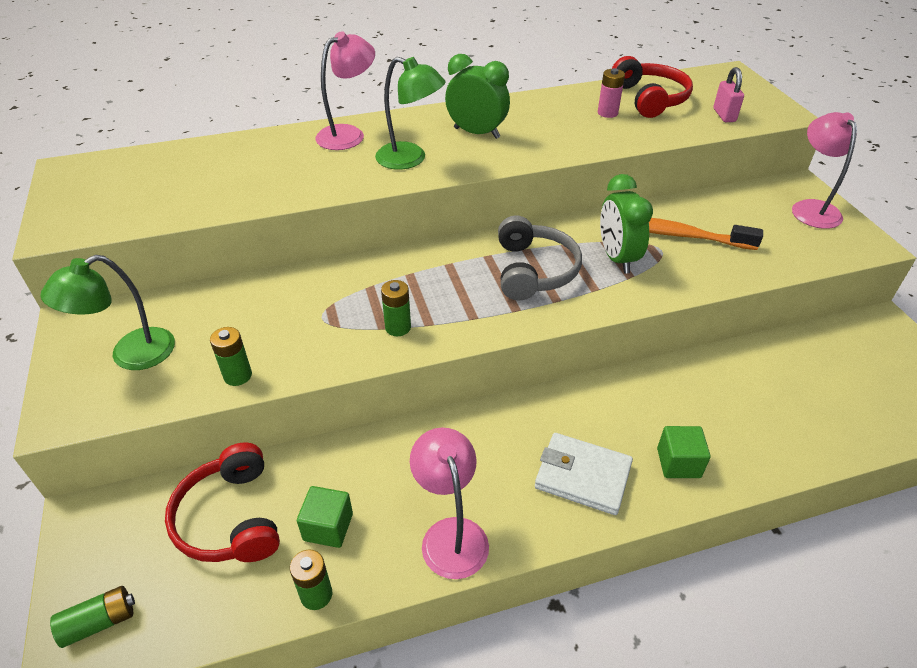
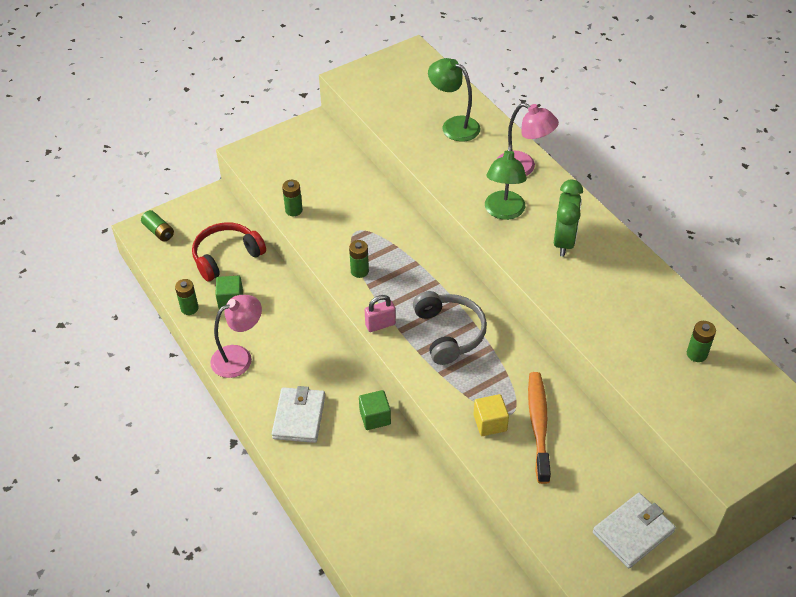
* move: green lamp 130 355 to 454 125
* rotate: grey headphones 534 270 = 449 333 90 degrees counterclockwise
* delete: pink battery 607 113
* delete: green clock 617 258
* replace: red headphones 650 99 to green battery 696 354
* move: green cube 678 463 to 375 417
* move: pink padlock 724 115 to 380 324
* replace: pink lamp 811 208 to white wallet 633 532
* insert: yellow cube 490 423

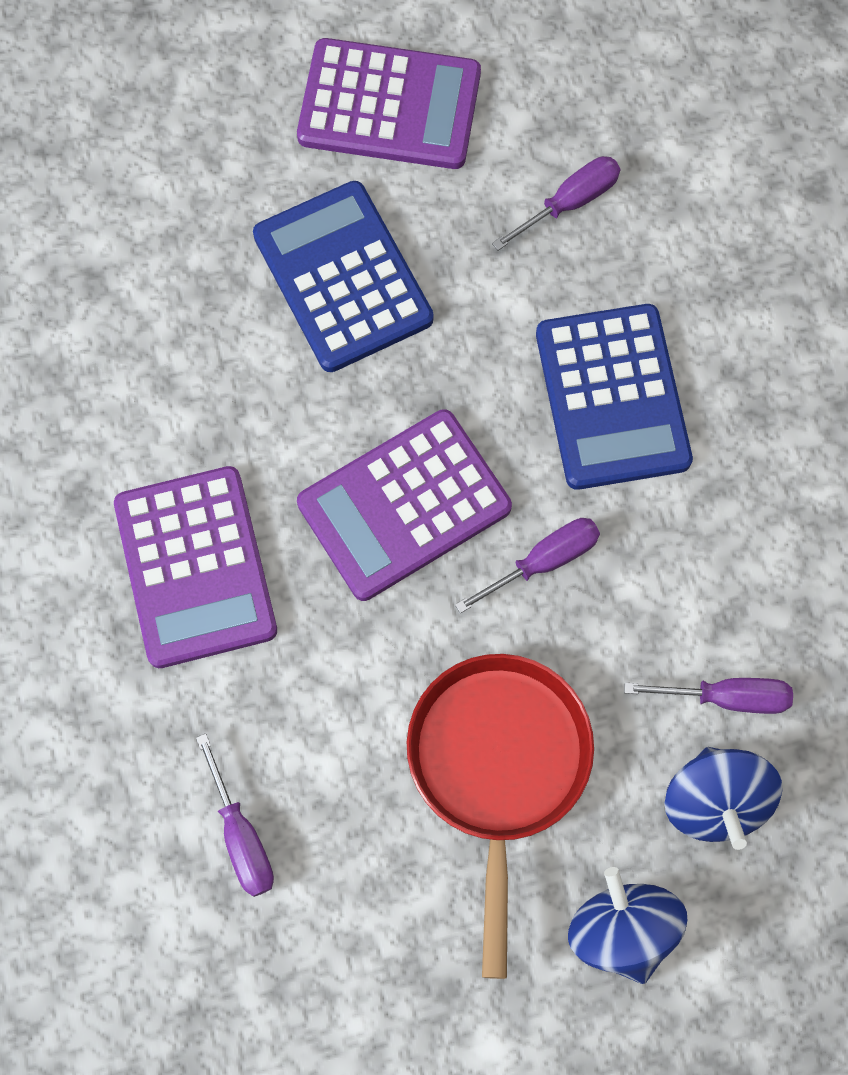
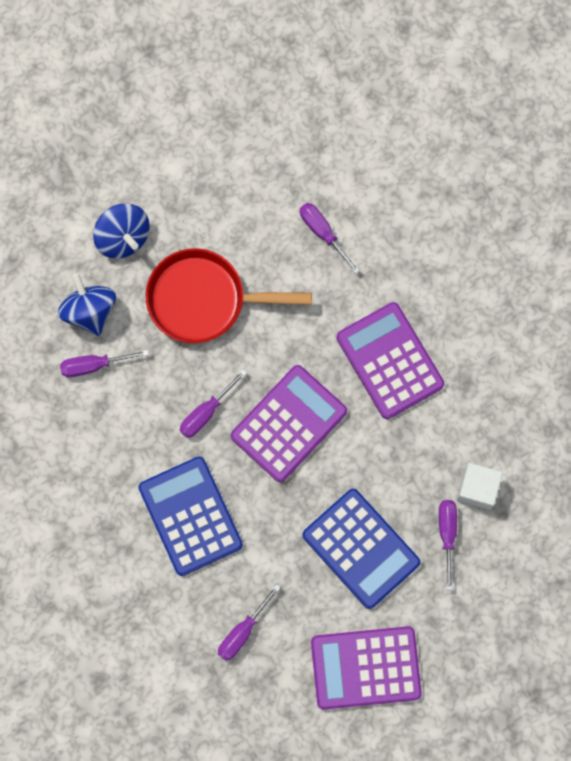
* rotate: red pan 498 766 = 203 300 105 degrees clockwise
* insert: purple screwdriver 447 535
* insert: white cube 477 489

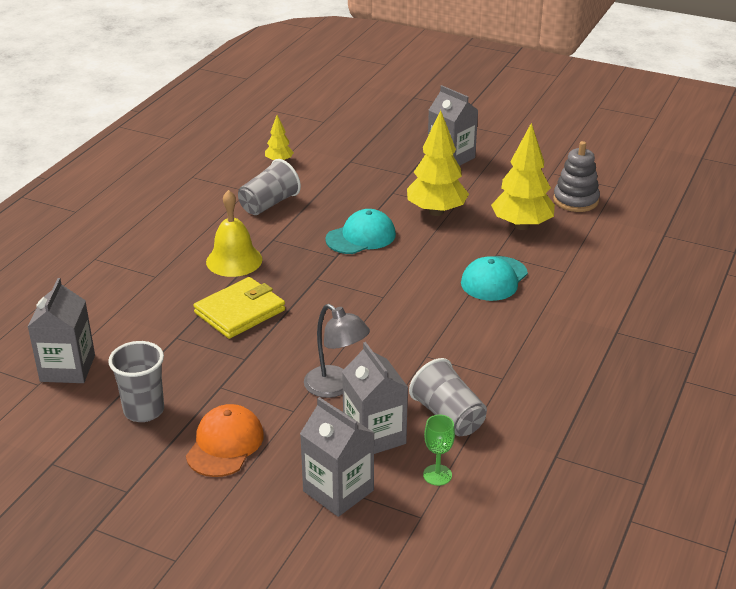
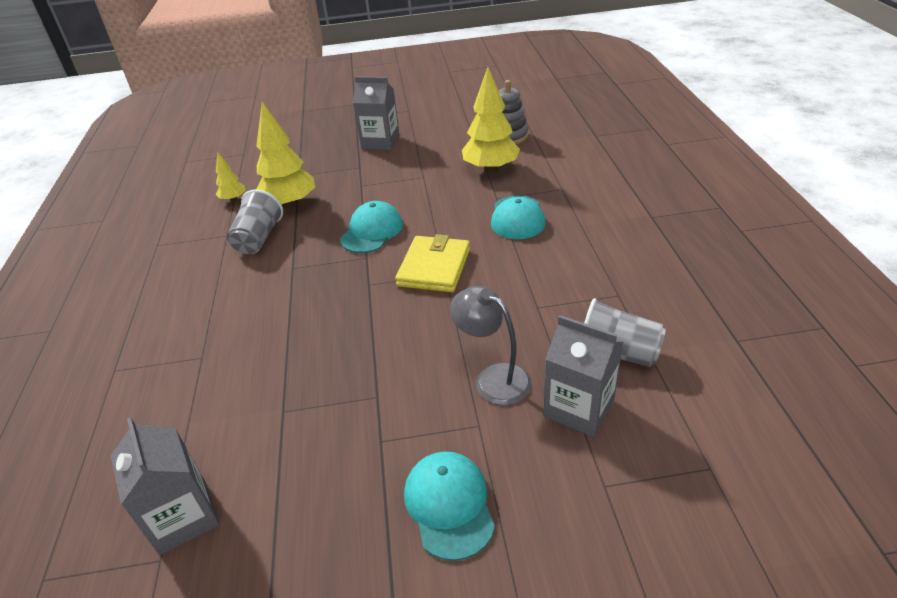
* delete: grey cup 144 410
* recolor: orange cap 225 444 to turquoise cap 449 505
* move: yellow wallet 240 311 to 434 267
* delete: yellow bell 234 260
* delete: grey carton 338 491
* rotate: grey lamp 336 387 = 493 378 150 degrees counterclockwise
* move: yellow tree 436 211 to 290 204
* delete: green goblet 437 475

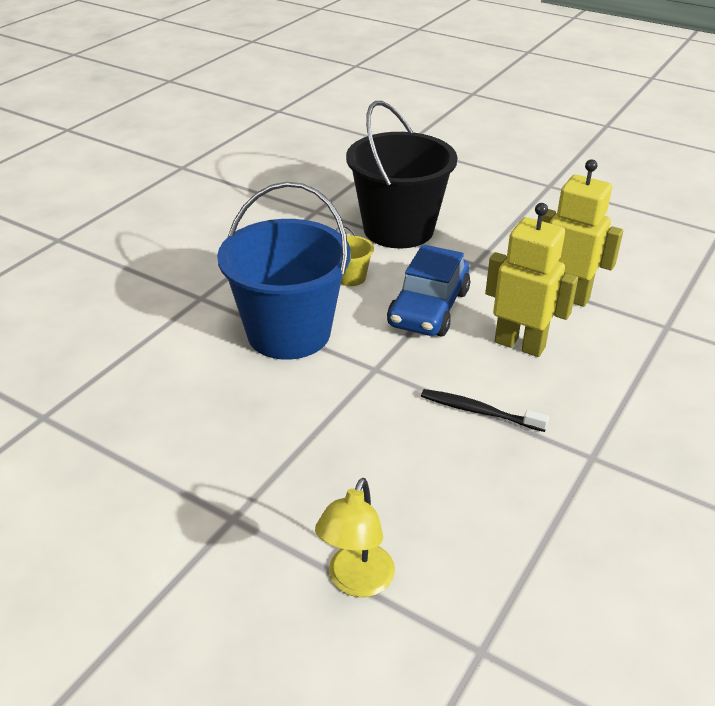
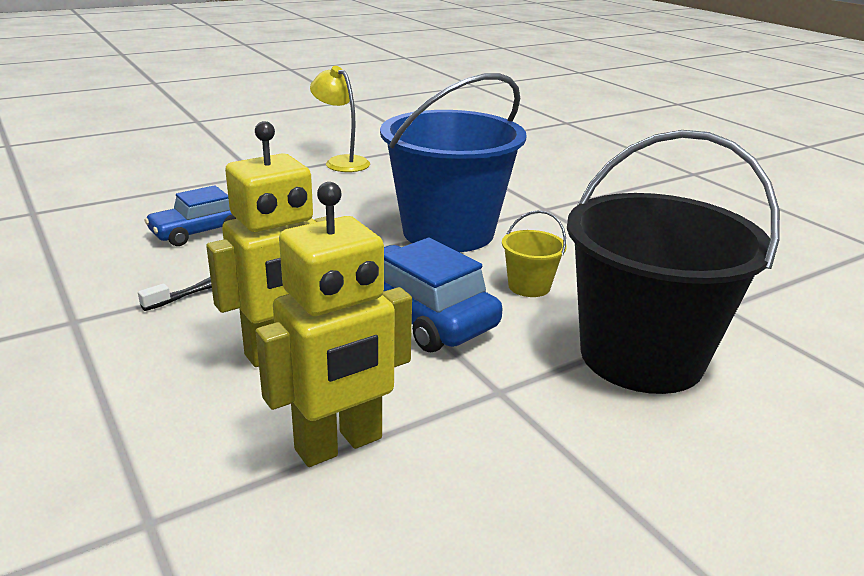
* move: yellow lamp 356 582 to 341 162
* insert: blue car 199 232

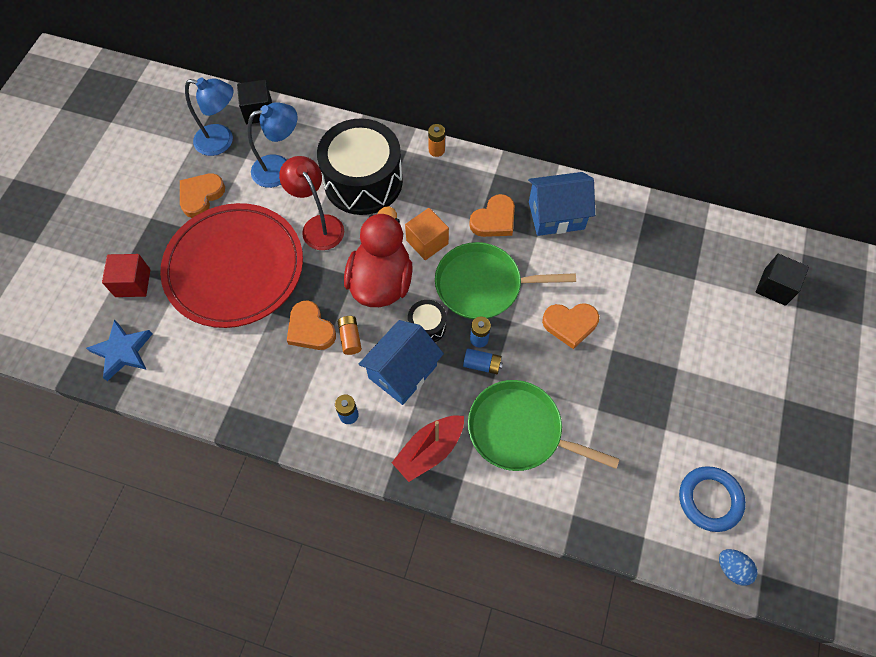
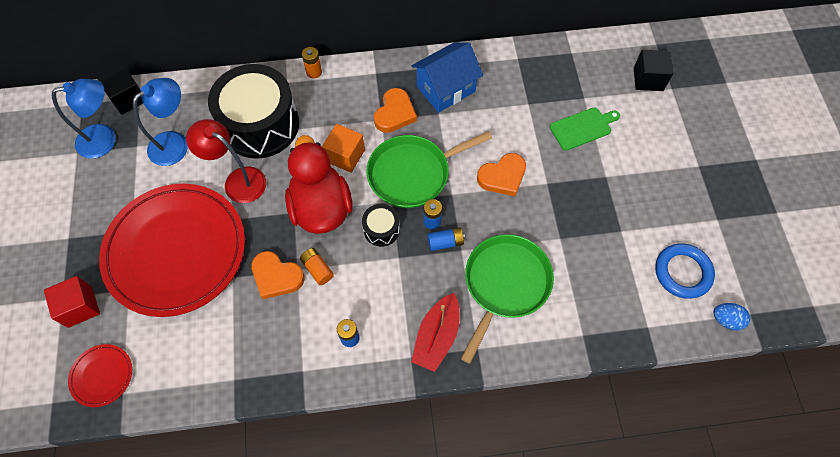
* replace: blue star 122 351 to red plate 102 376
* delete: orange heart 201 196
* delete: blue house 402 371
* rotate: green pan 520 430 = 505 284 120 degrees clockwise
* insert: green cutting board 582 128

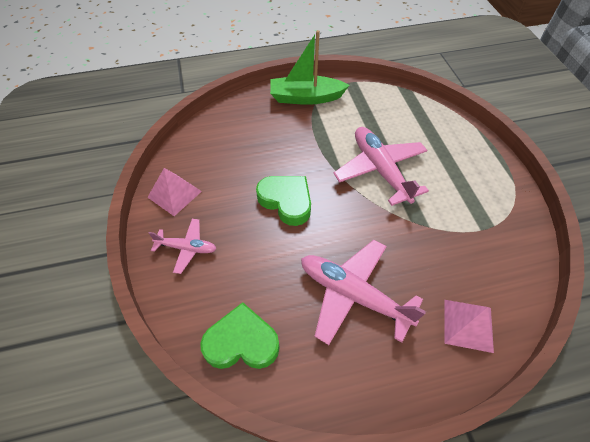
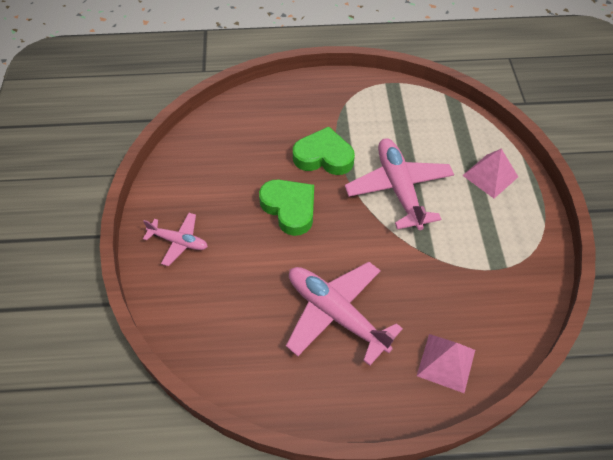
* move: pink pyramid 174 194 to 490 176
* move: green heart 242 342 to 323 157
* delete: green boat 306 98

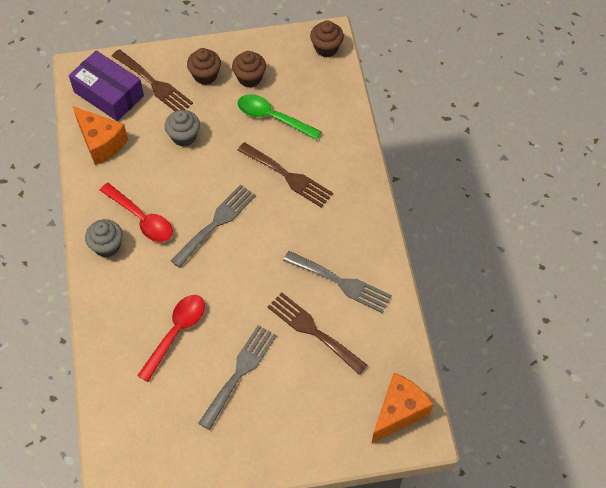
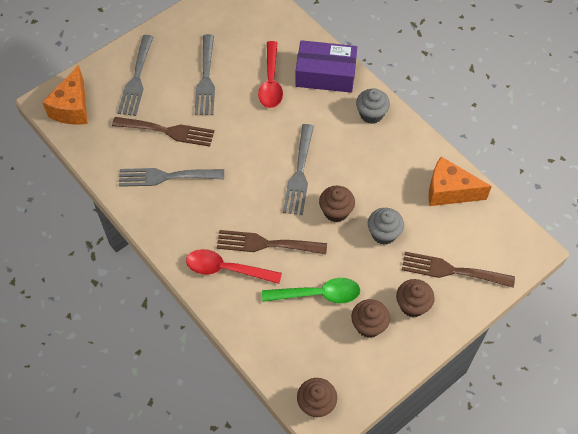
* move: purple box 109 94 to 325 74
* move: red spoon 141 218 to 226 269
* insert: grey fork 136 79
* insert: brown cupcake 336 211

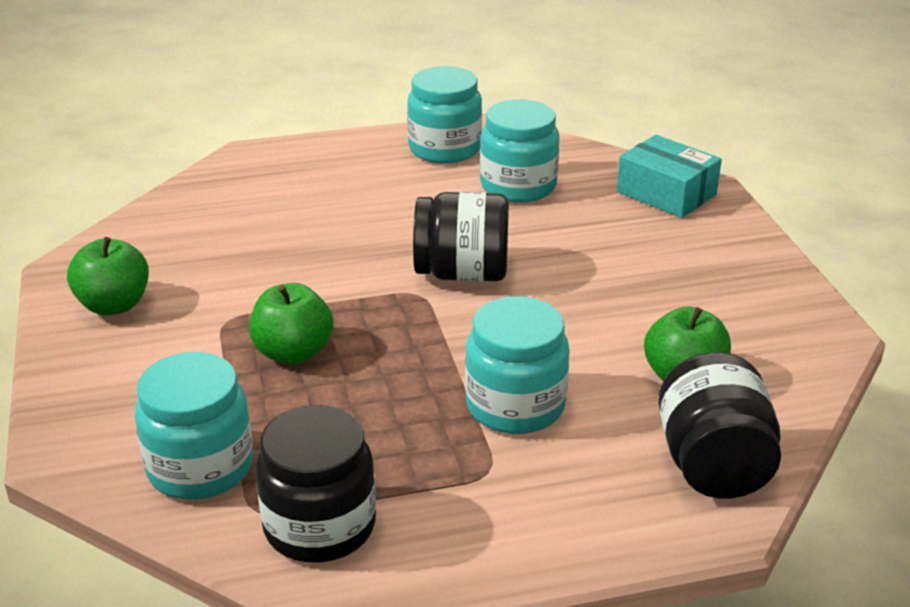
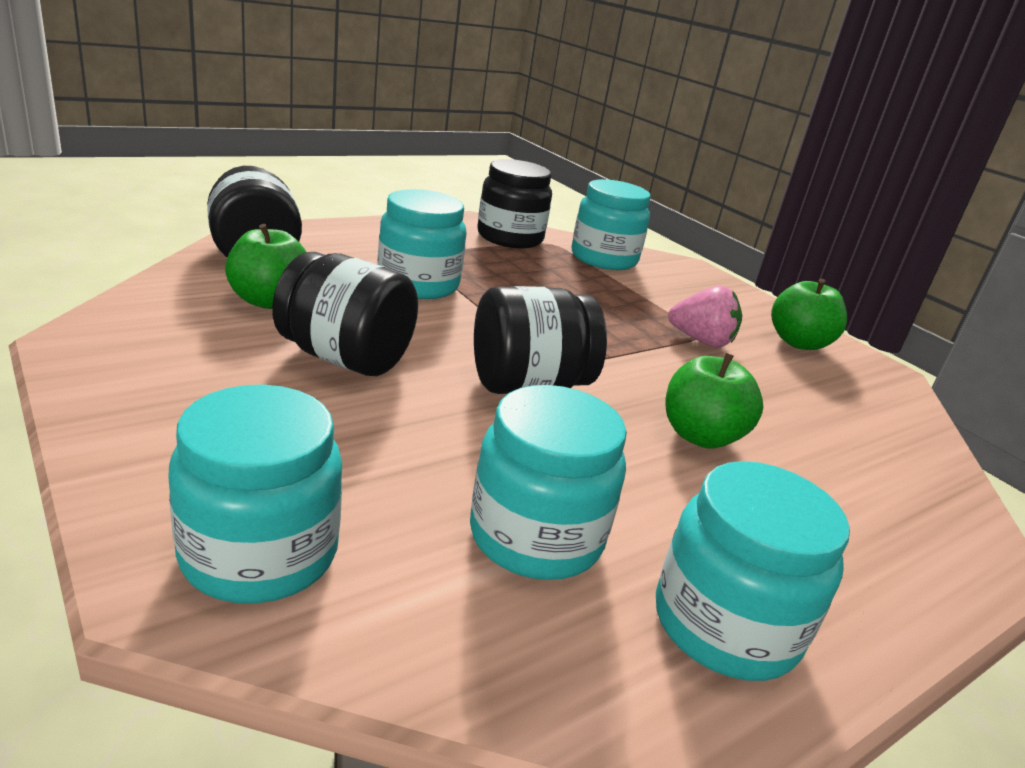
* move: green apple 293 353 to 700 436
* replace: turquoise box 666 193 to turquoise jar 259 553
* insert: black jar 345 358
* insert: pink strawberry 701 341

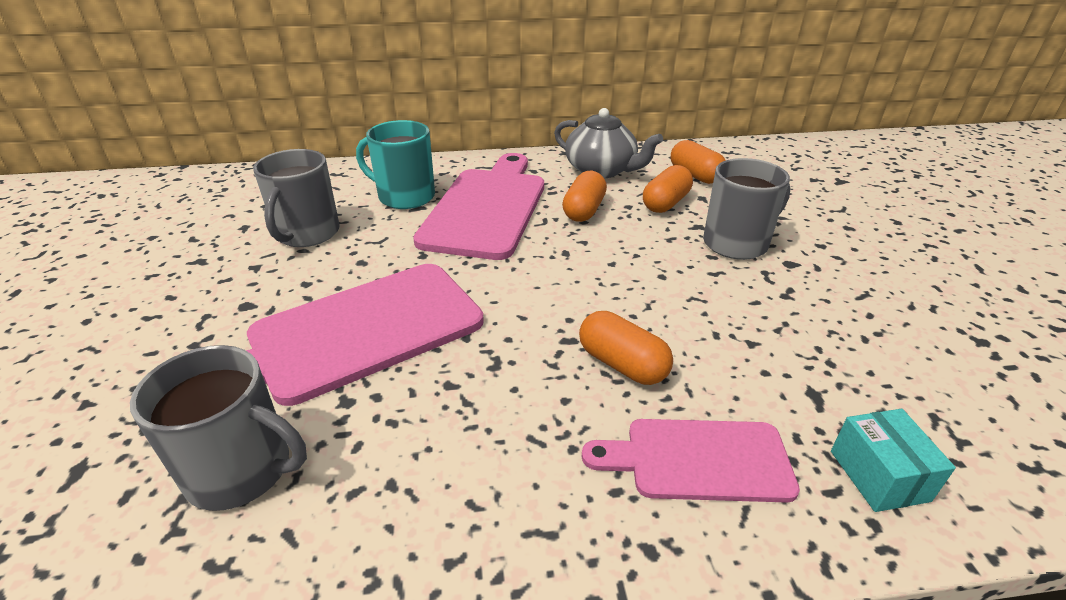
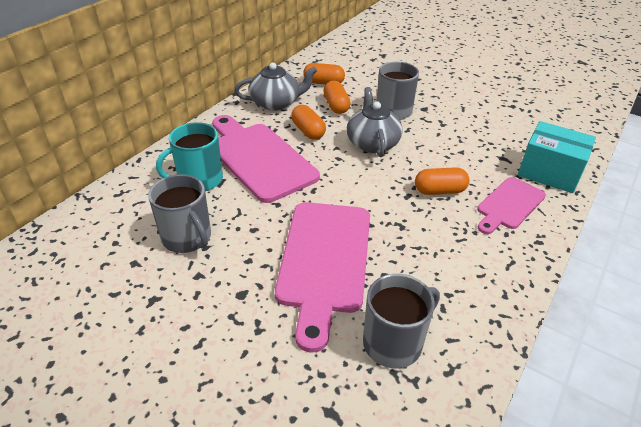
* resize: turquoise box 878 475 = 549 172 x1.76
* insert: grey teapot 372 143

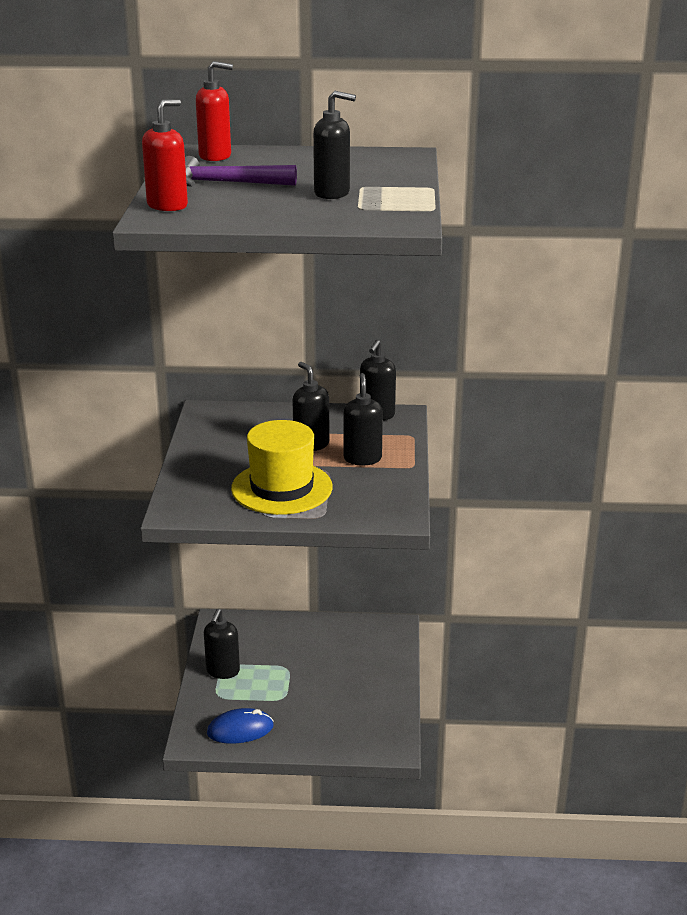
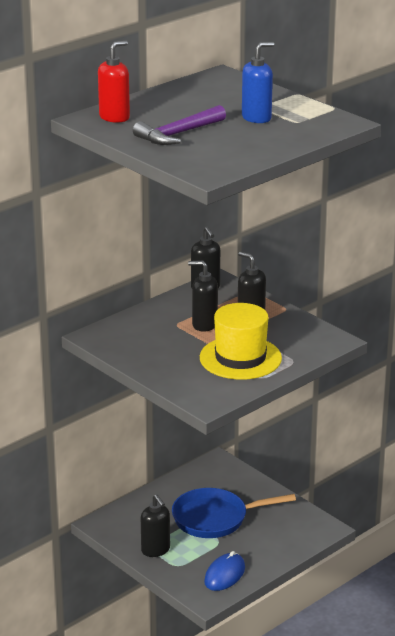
* delete: red soap dispenser 167 206
* recolor: black soap dispenser 332 193 to blue soap dispenser 257 118
* insert: blue pan 215 518

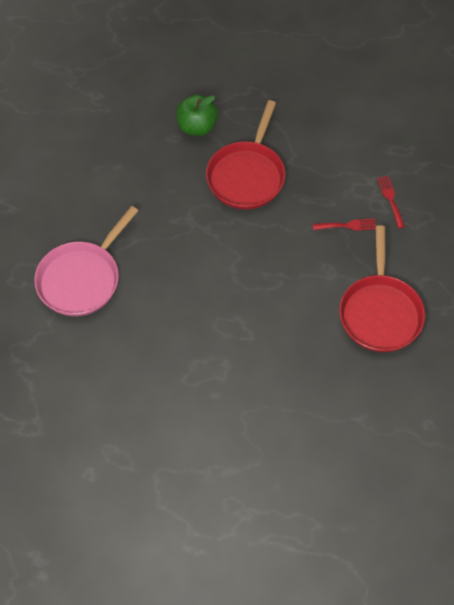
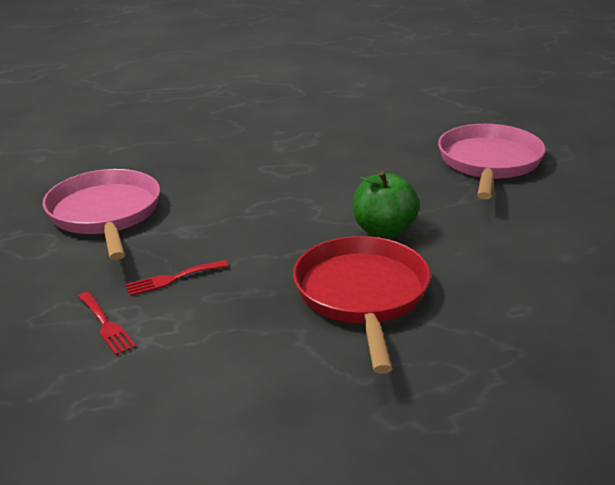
* move: green apple 197 127 to 384 230
* recolor: red pan 380 312 to pink pan 105 214

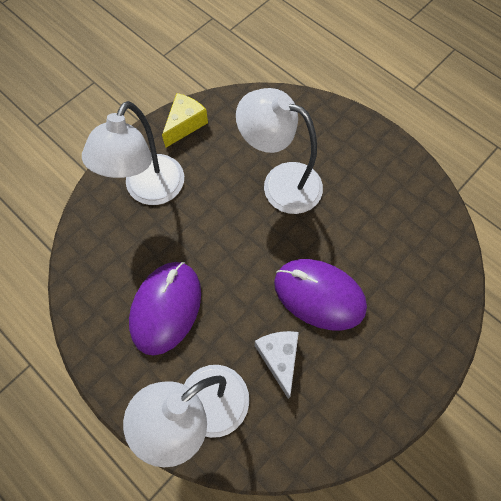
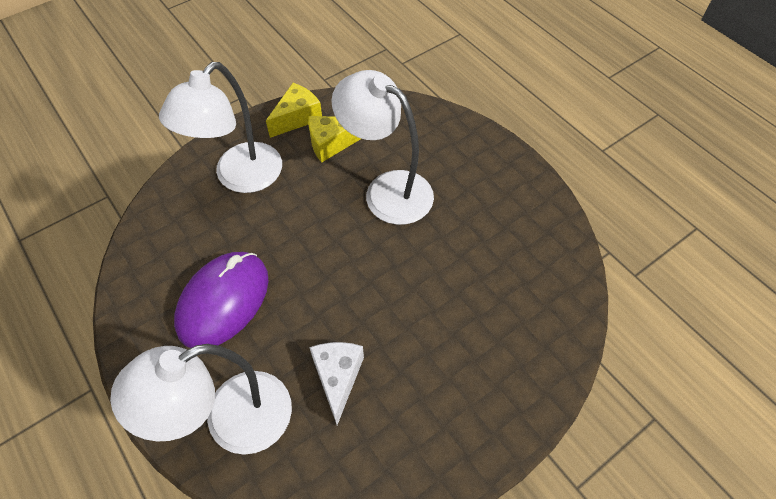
* delete: purple mouse 319 295
* insert: yellow cheese 332 143

